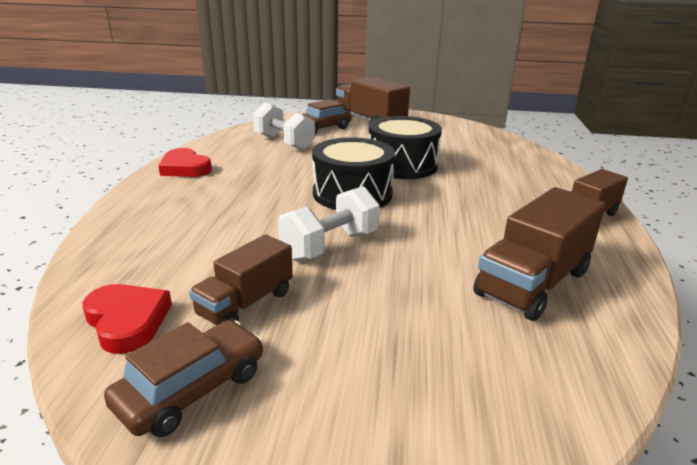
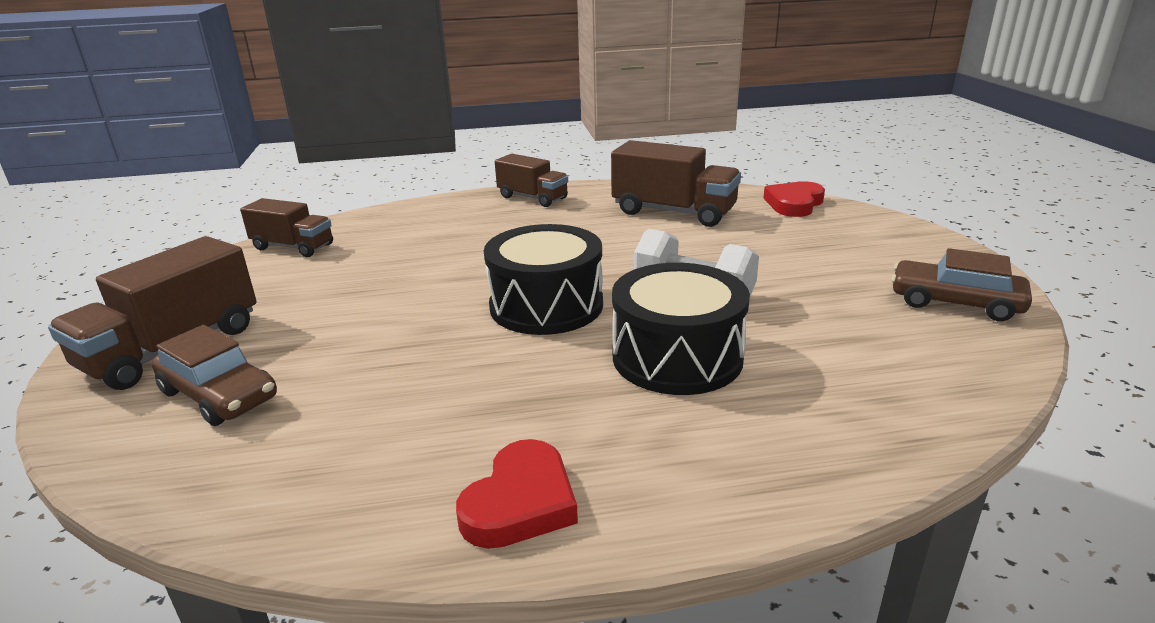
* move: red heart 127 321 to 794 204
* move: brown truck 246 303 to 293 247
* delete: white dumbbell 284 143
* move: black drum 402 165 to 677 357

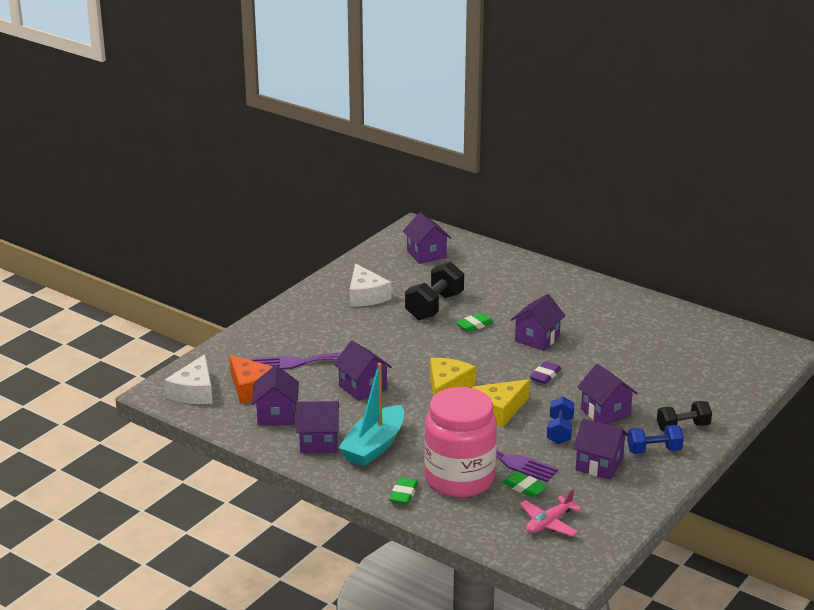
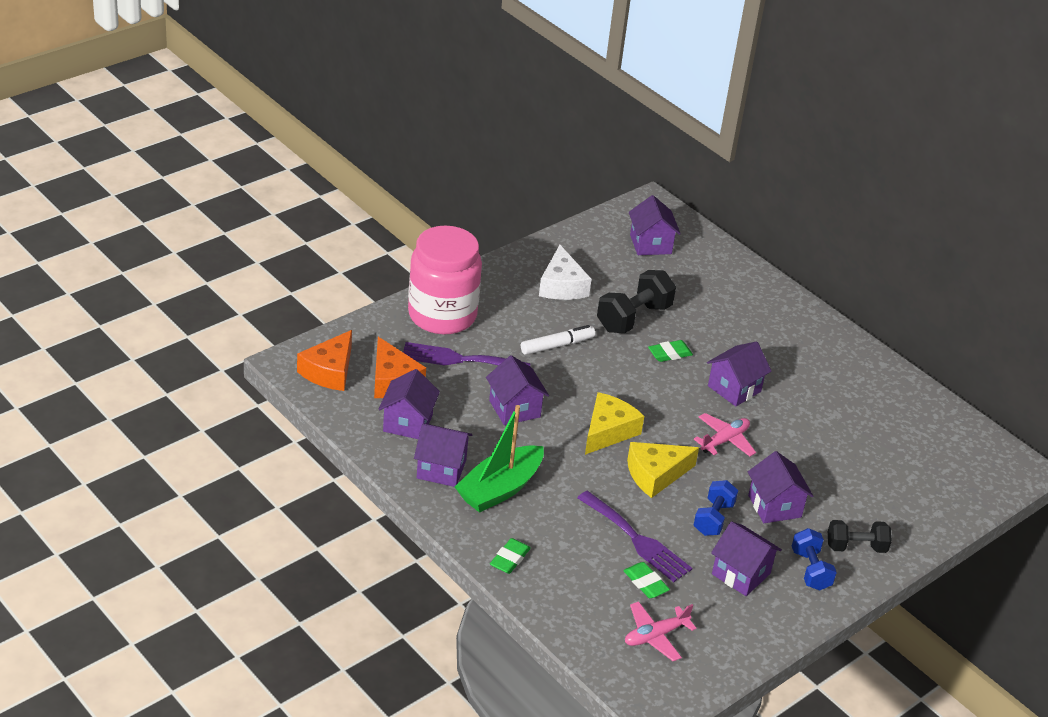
* recolor: white cheese 194 392 to orange cheese 329 371
* recolor: turquoise boat 374 446 to green boat 500 489
* move: pink jar 459 479 to 442 315
* replace: purple eraser 545 375 to pink plane 724 440
* rotate: blue dumbbell 654 450 = 810 570 75 degrees clockwise
* insert: white marker 557 345

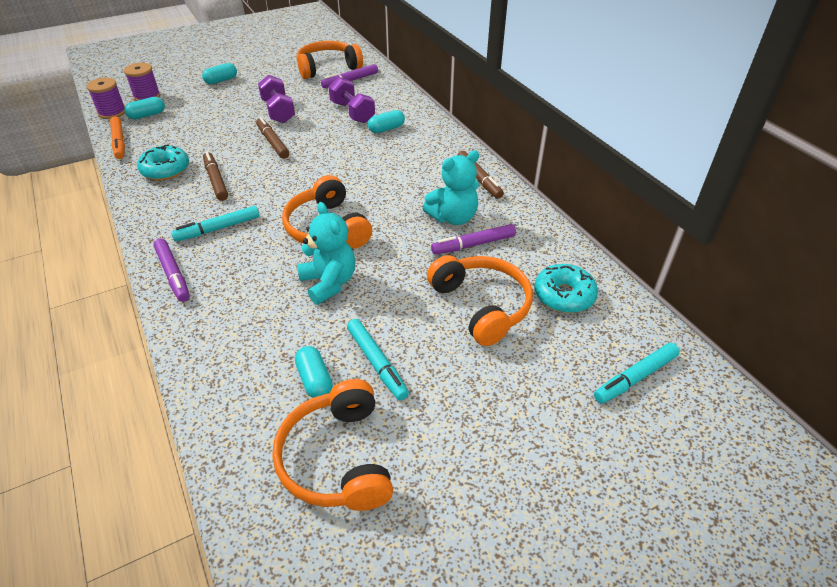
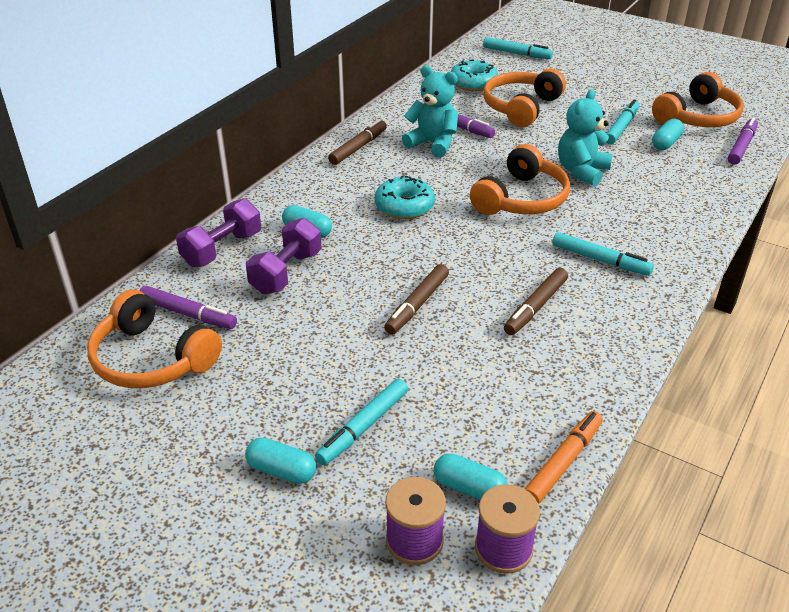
* move: turquoise donut 165 170 to 404 206
* move: purple marker 173 274 to 741 146
* move: purple dumbbell 278 111 to 222 249
* insert: turquoise marker 363 427

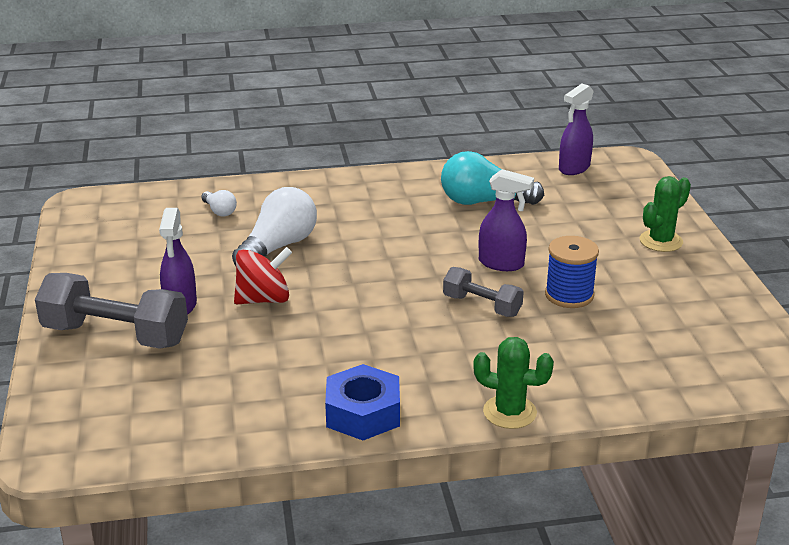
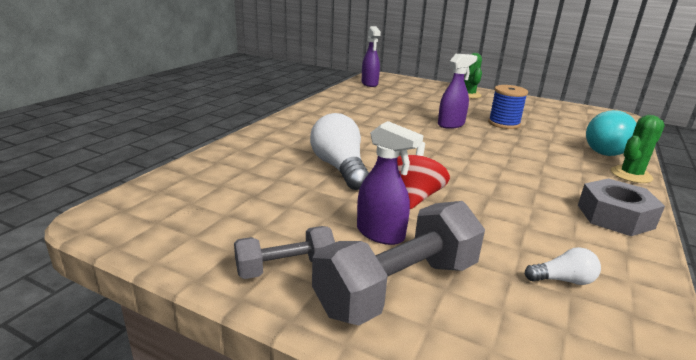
* move: white light bulb 219 211 to 563 280
* recolor: blue nut 363 413 to grey nut 615 216
* move: turquoise light bulb 484 202 to 608 149
* move: grey dumbbell 482 306 to 285 268

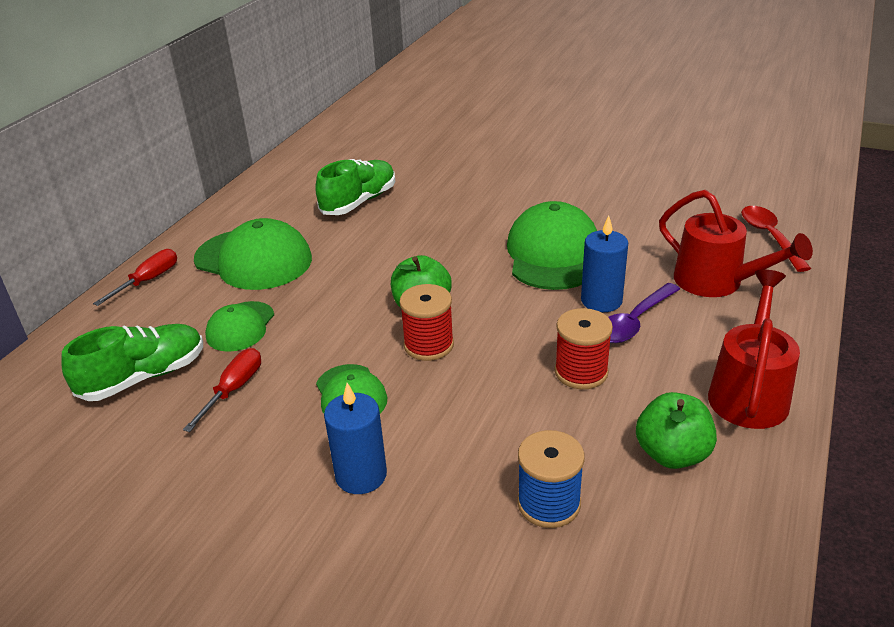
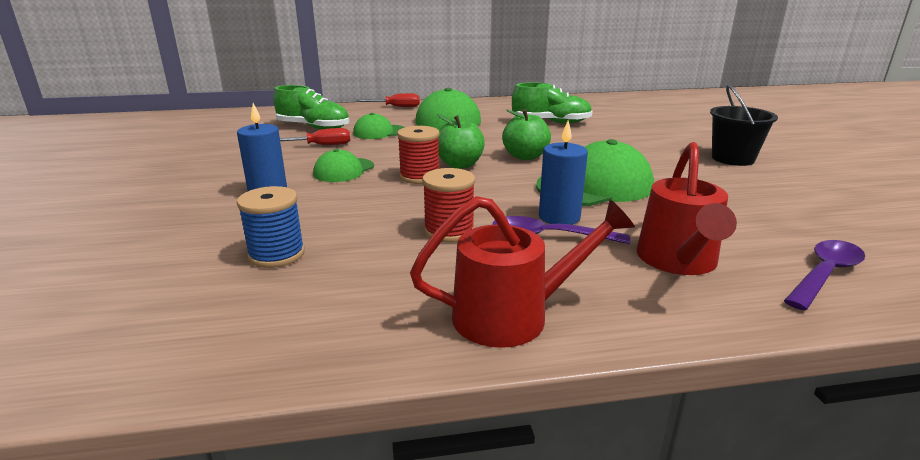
* move: green apple 672 454 to 525 156
* recolor: red spoon 769 237 to purple spoon 824 274
* insert: black bucket 732 159

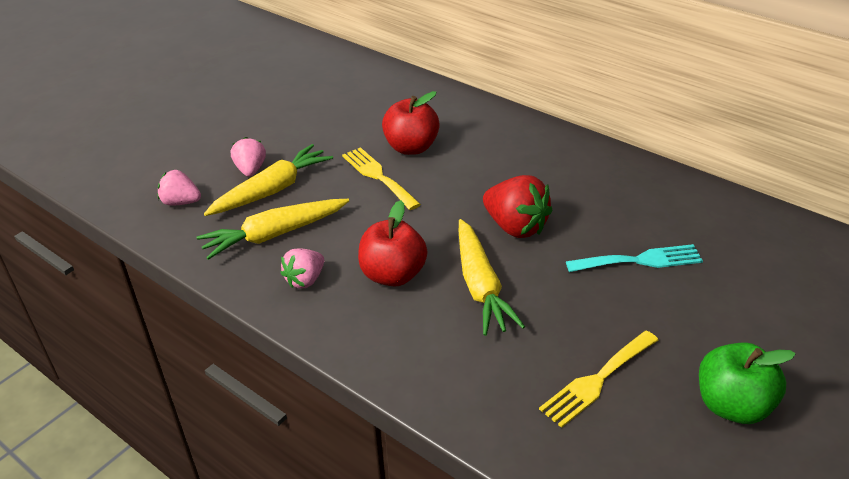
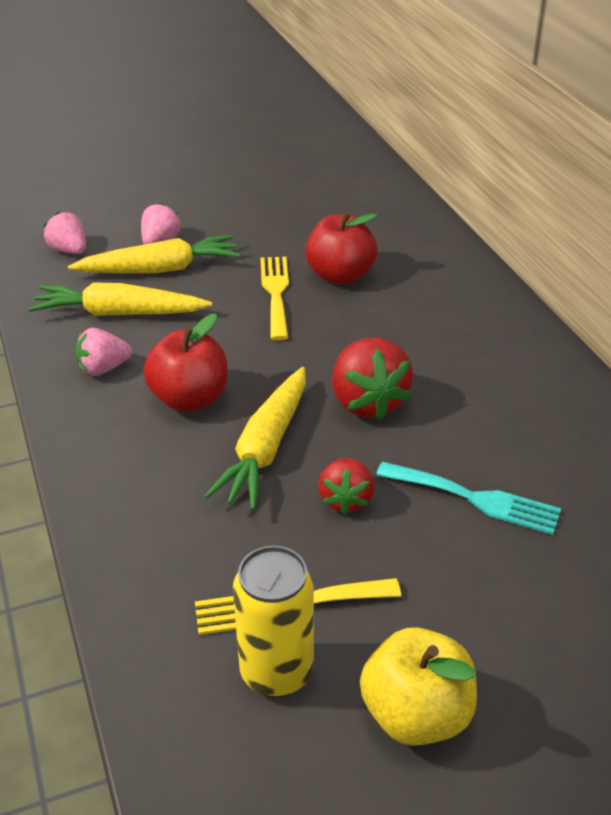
* recolor: green apple 732 405 to yellow apple 416 714
* insert: yellow can 276 672
* insert: red strawberry 346 499

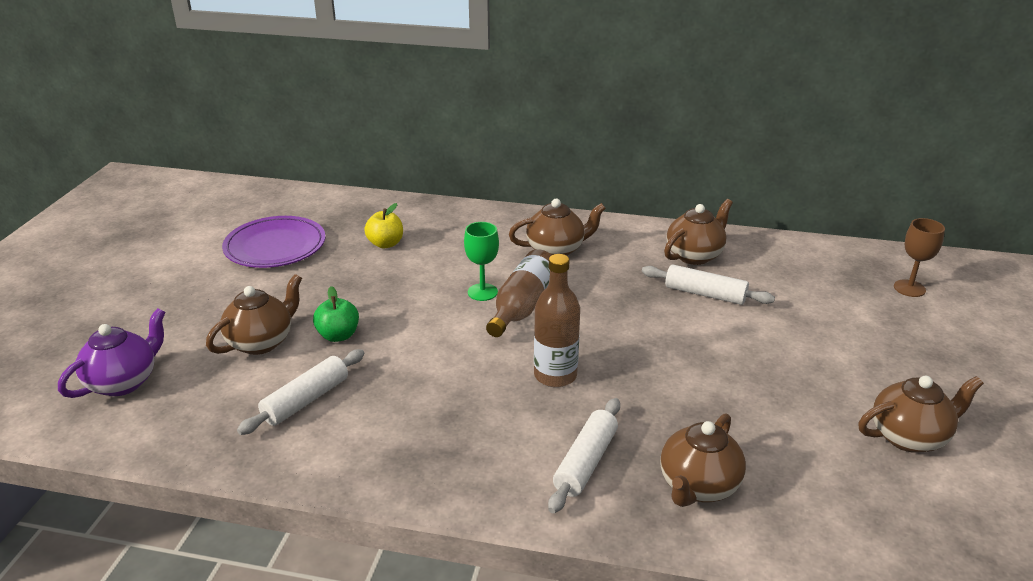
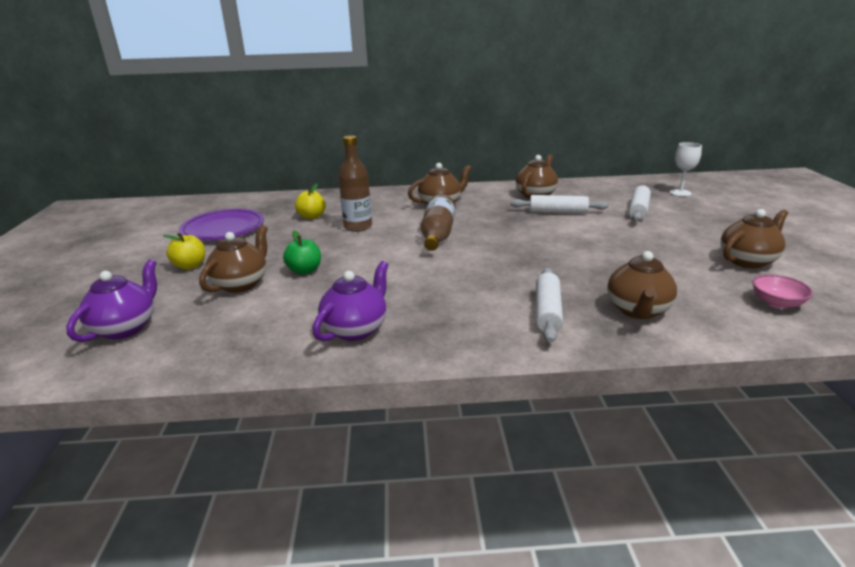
* move: white rolling pin 306 400 to 638 210
* delete: green goblet 482 292
* move: brown bottle 555 375 to 358 227
* recolor: brown goblet 909 288 to white goblet 680 193
* insert: yellow apple 190 266
* insert: purple teapot 356 329
* insert: pink bowl 776 303

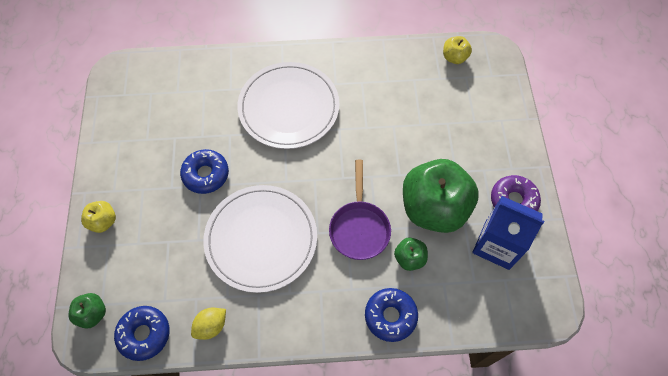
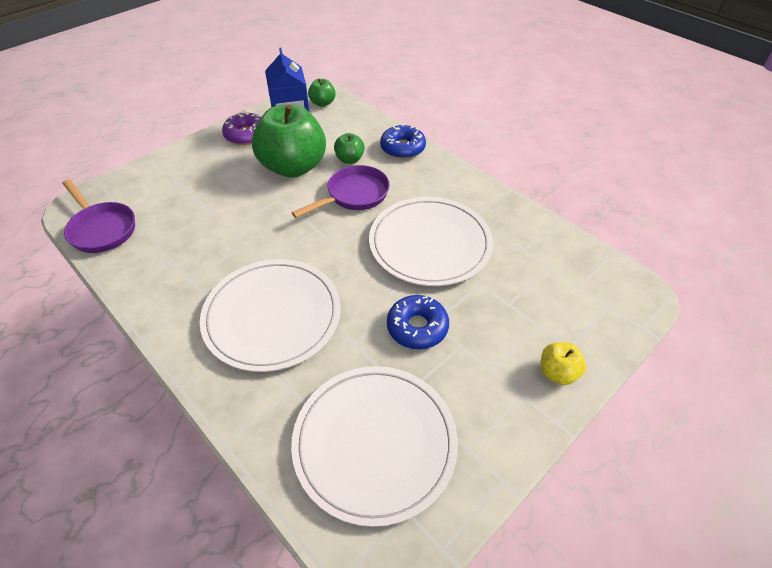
* move: green apple 92 314 to 323 103
* delete: blue donut 144 334
* delete: yellow lemon 211 326
* replace: yellow apple 454 57 to purple pan 102 229
* insert: white plate 375 443

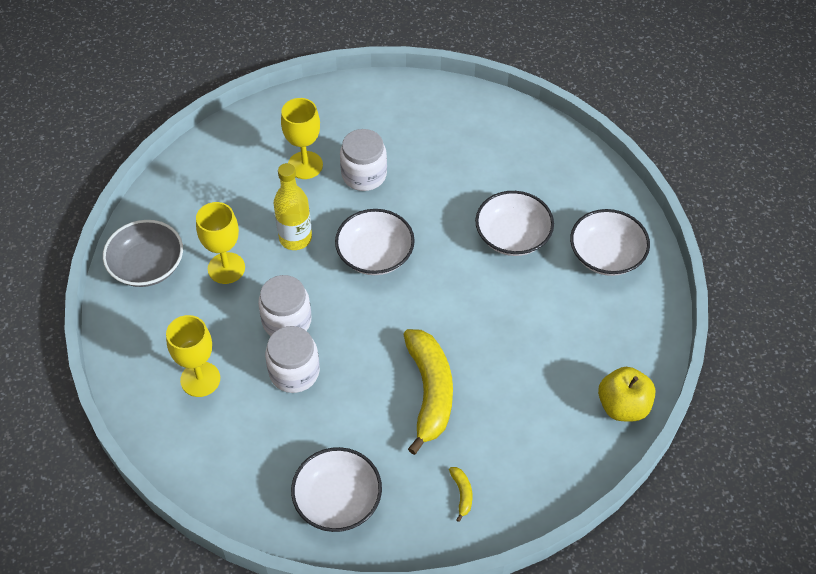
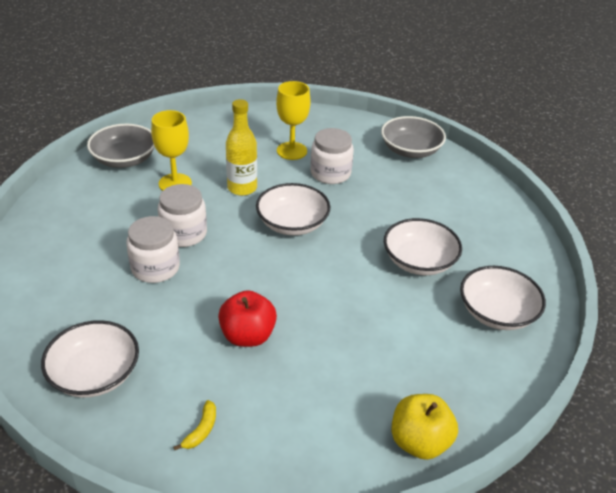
* delete: yellow goblet 200 379
* replace: yellow banana 430 392 to red apple 247 336
* insert: grey bowl 410 150

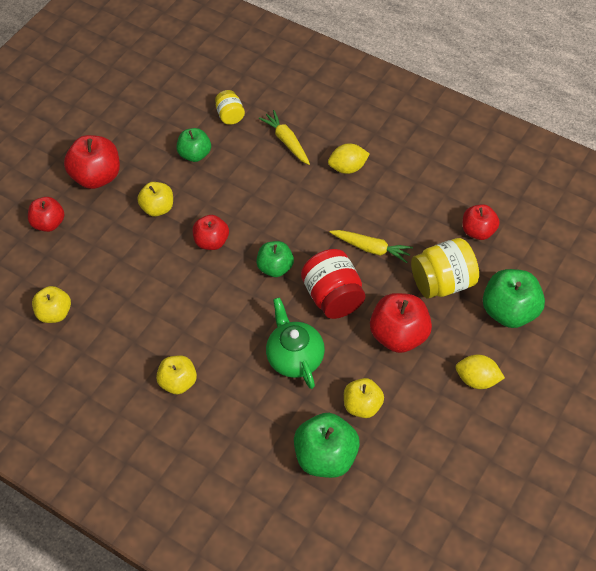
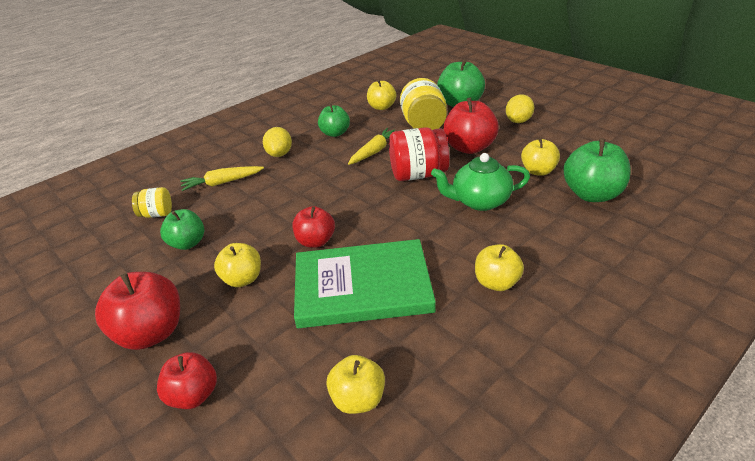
* move: green apple 275 268 to 335 133
* recolor: red apple 478 231 to yellow apple 381 107
* insert: green book 362 286

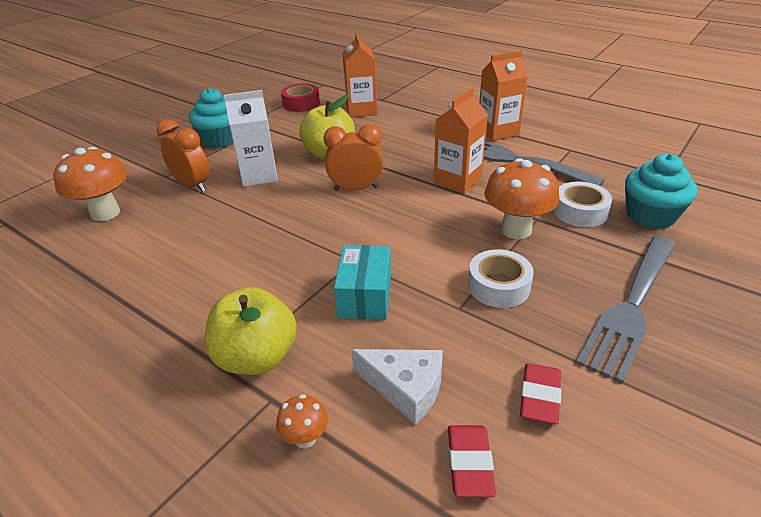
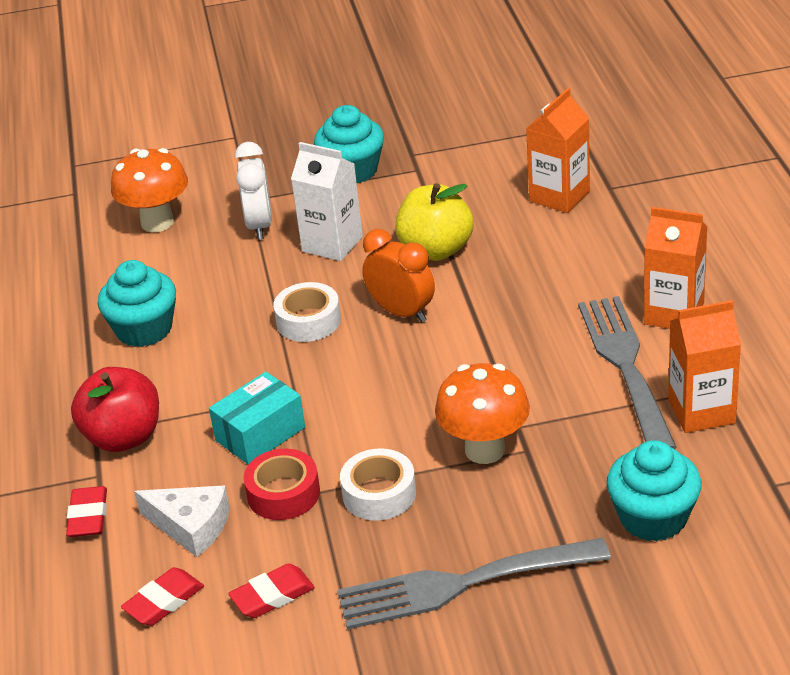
* recolor: orange clock 192 185 to white clock 259 225
* recolor: yellow apple 257 357 to red apple 123 437
* replace: orange mushroom 305 438 to red eraser 88 516
* move: red tape 301 104 to 283 493
* rotate: white cheese 405 388 = 191 526 45 degrees counterclockwise
* move: orange carton 457 180 to 701 411
* move: white tape 580 212 to 308 321
* insert: turquoise cupcake 144 329

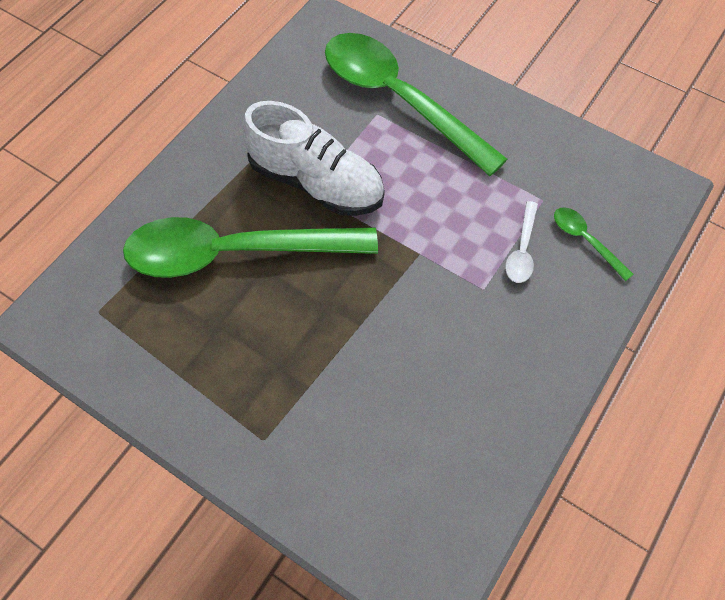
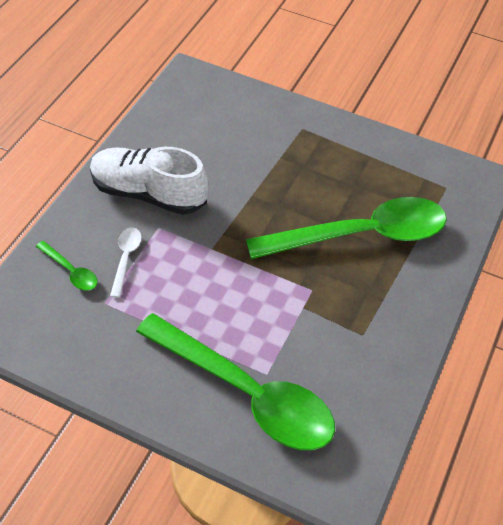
* move: white shoe 316 182 to 148 193

